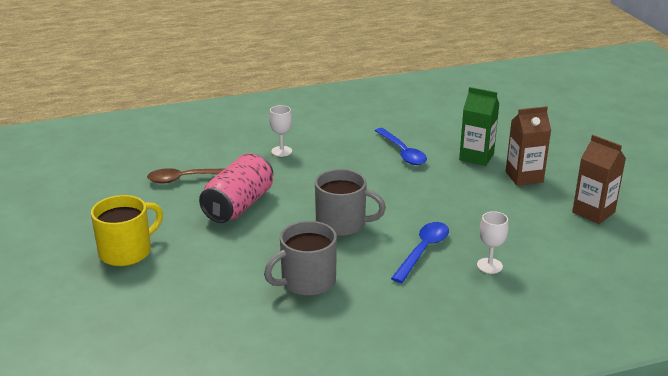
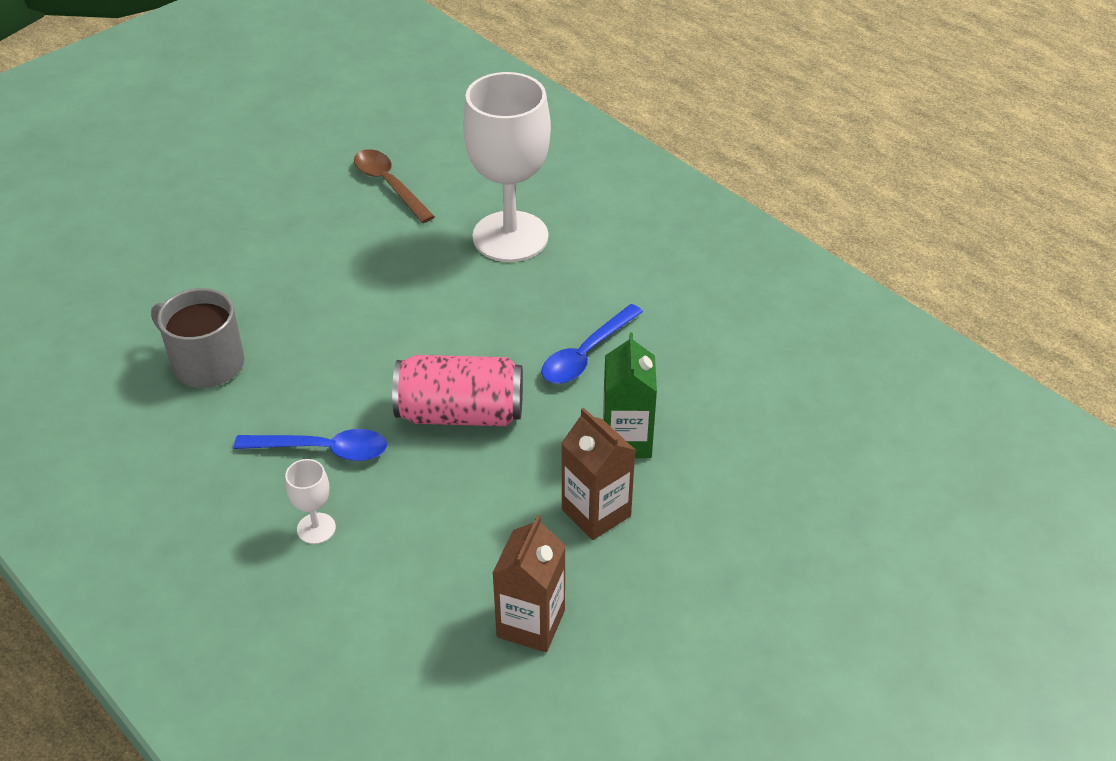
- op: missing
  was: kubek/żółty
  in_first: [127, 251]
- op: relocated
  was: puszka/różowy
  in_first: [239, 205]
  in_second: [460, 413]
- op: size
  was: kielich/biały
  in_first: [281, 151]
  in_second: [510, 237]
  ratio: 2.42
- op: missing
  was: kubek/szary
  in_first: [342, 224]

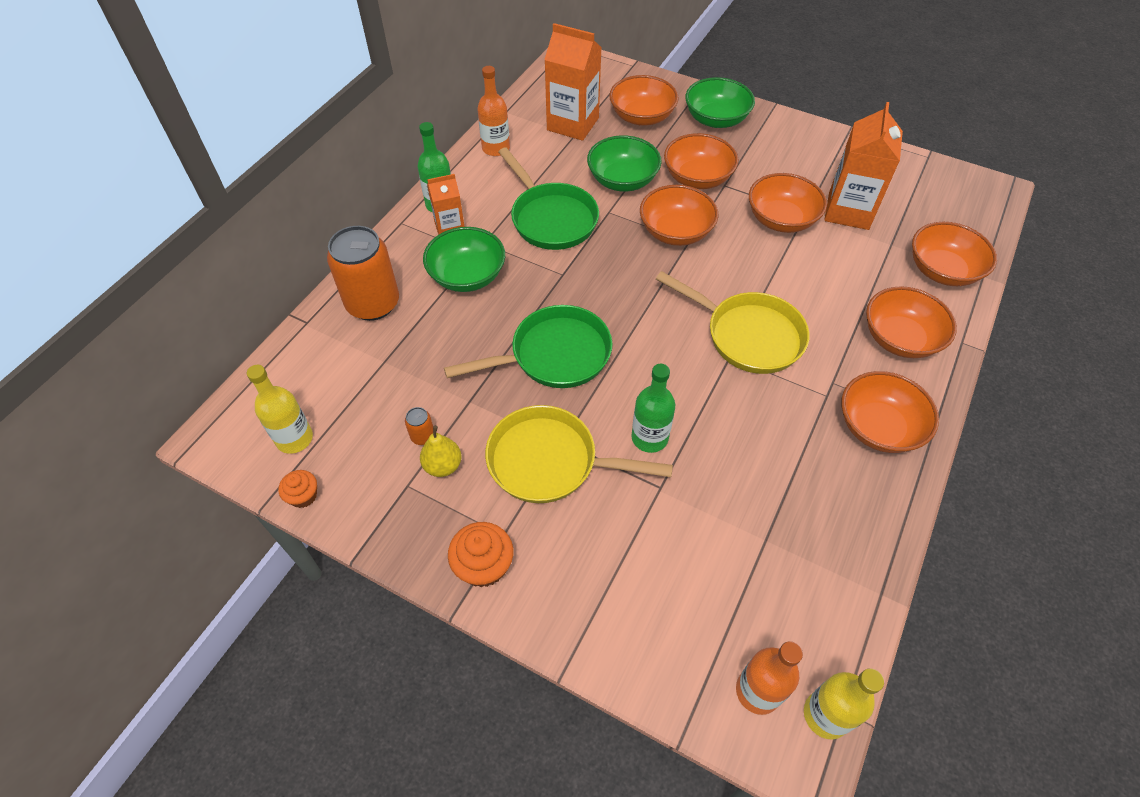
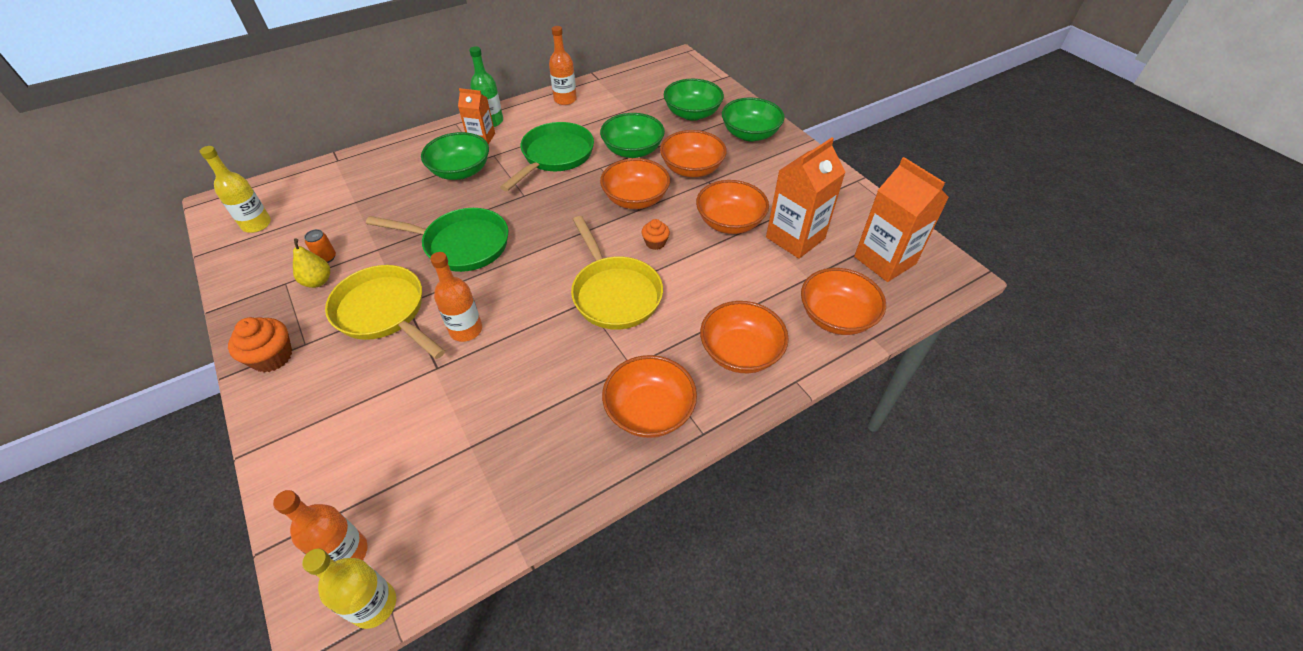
- op: relocated
  was: muffinka/pomarańczowy
  in_first: [303, 496]
  in_second: [655, 243]
- op: missing
  was: puszka/pomarańczowy
  in_first: [373, 304]
- op: spun
  was: patelnia/zielony
  in_first: [551, 218]
  in_second: [555, 156]
  clockwise: -150
- op: relocated
  was: karton mleka/pomarańczowy
  in_first: [573, 124]
  in_second: [885, 260]
- op: colour
  was: miska/pomarańczowy
  now: miska/zielony
  in_first: [642, 117]
  in_second: [692, 113]
- op: colour
  was: butelka/zielony
  now: butelka/pomarańczowy
  in_first: [649, 438]
  in_second: [466, 330]

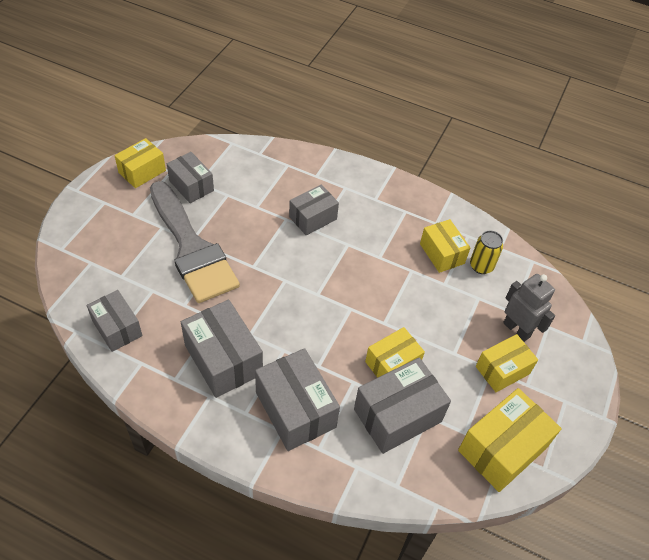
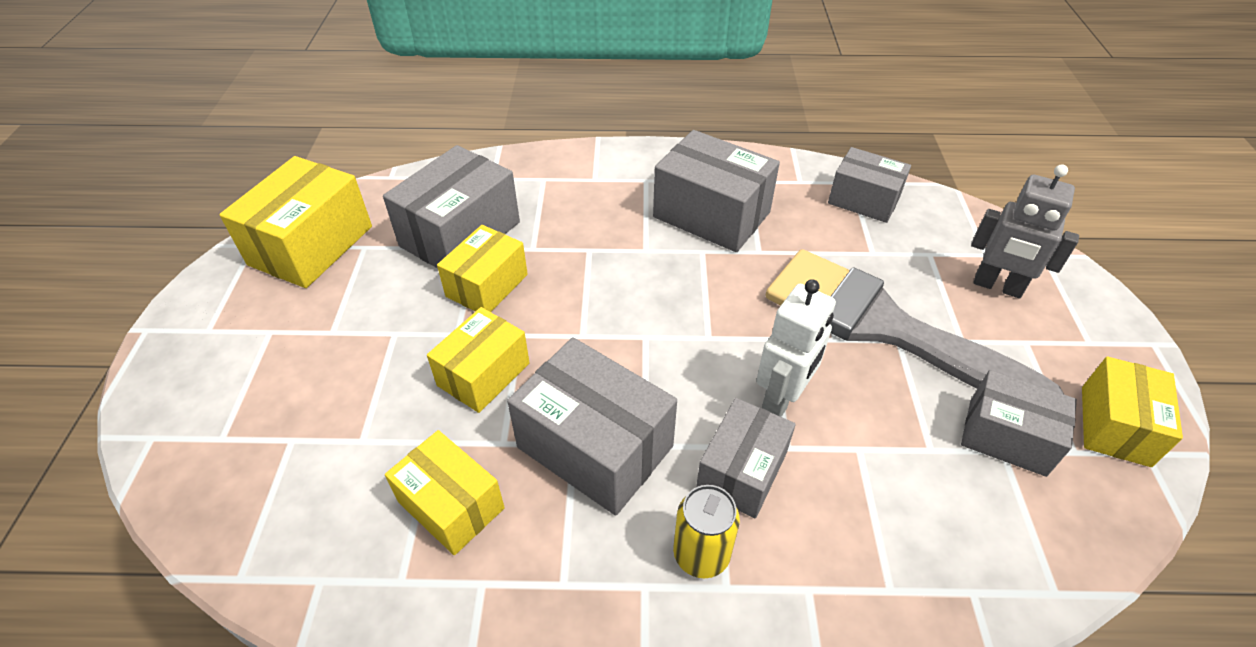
- op: relocated
  was: pudełko/szary
  in_first: [295, 409]
  in_second: [595, 447]
- op: relocated
  was: puszka/żółty
  in_first: [481, 266]
  in_second: [701, 554]
- op: relocated
  was: pudełko/żółty
  in_first: [502, 370]
  in_second: [483, 374]
- op: relocated
  was: robot/szary
  in_first: [517, 329]
  in_second: [997, 286]
- op: appeared
  now: robot/biały
  in_second: [782, 399]

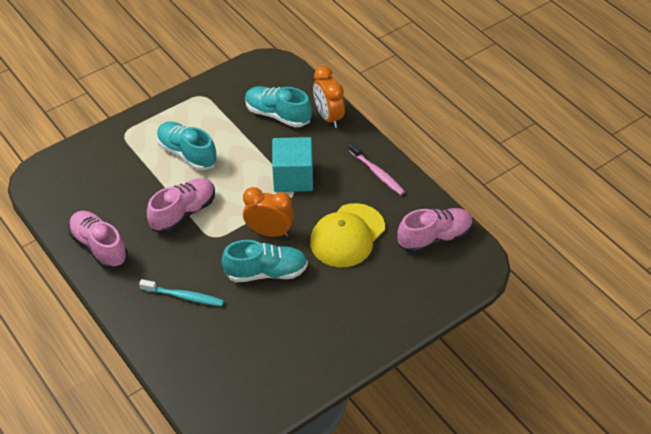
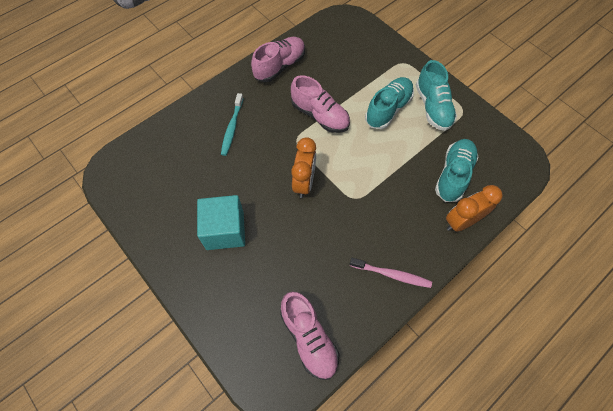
- op: relocated
  was: but/turkusowy
  in_first: [266, 272]
  in_second: [432, 107]
- op: relocated
  was: sześcian/turkusowy
  in_first: [293, 177]
  in_second: [225, 230]
- op: missing
  was: czapka/żółty
  in_first: [347, 235]
- op: spun
  was: szczoteczka do zębów/różowy
  in_first: [377, 173]
  in_second: [391, 274]
  clockwise: -120

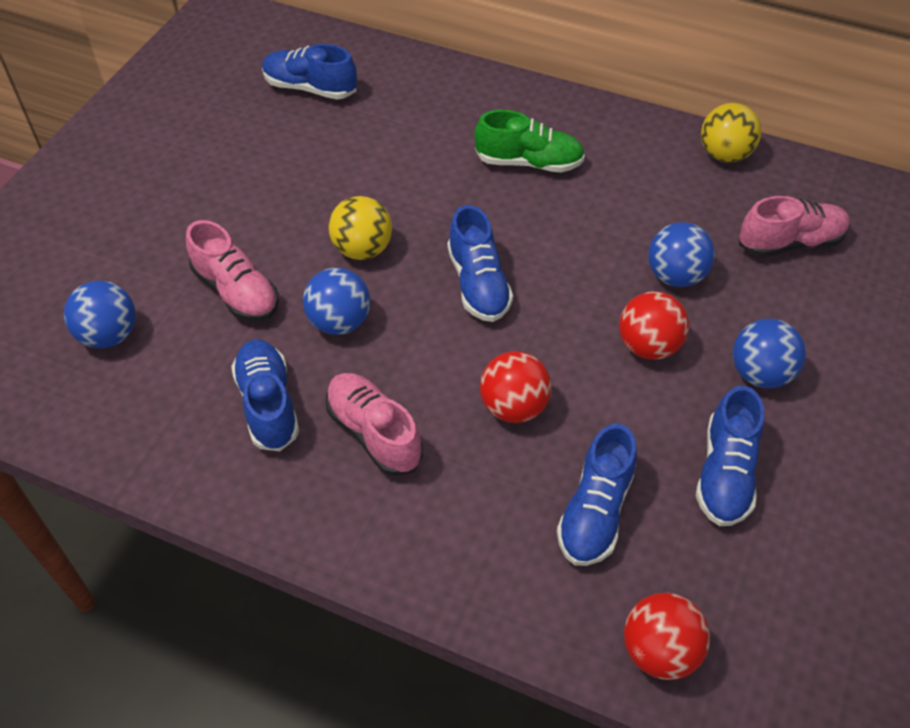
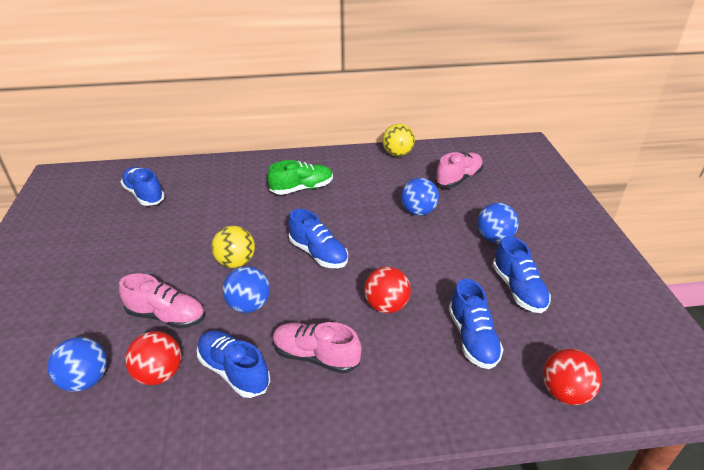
- op: spun
  was: but/niebieski
  in_first: [310, 88]
  in_second: [144, 195]
  clockwise: 60
- op: relocated
  was: piłka/czerwony
  in_first: [648, 346]
  in_second: [159, 374]

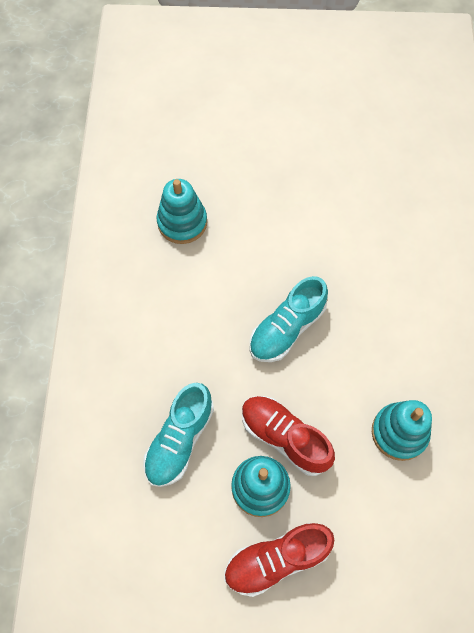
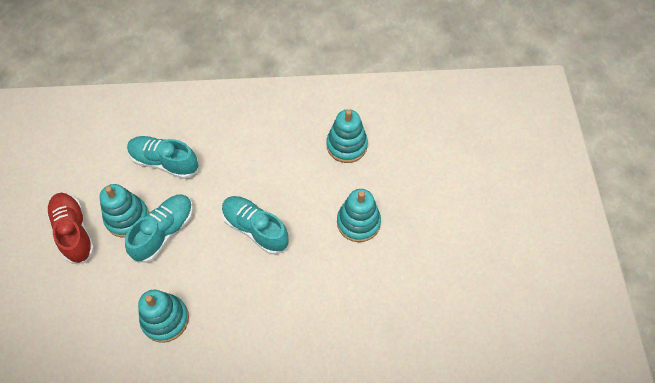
- op: colour
  was: but/czerwony
  now: but/turkusowy
  in_first: [284, 437]
  in_second: [164, 232]
- op: appeared
  now: zabawka nakładanka/turkusowy
  in_second: [358, 222]

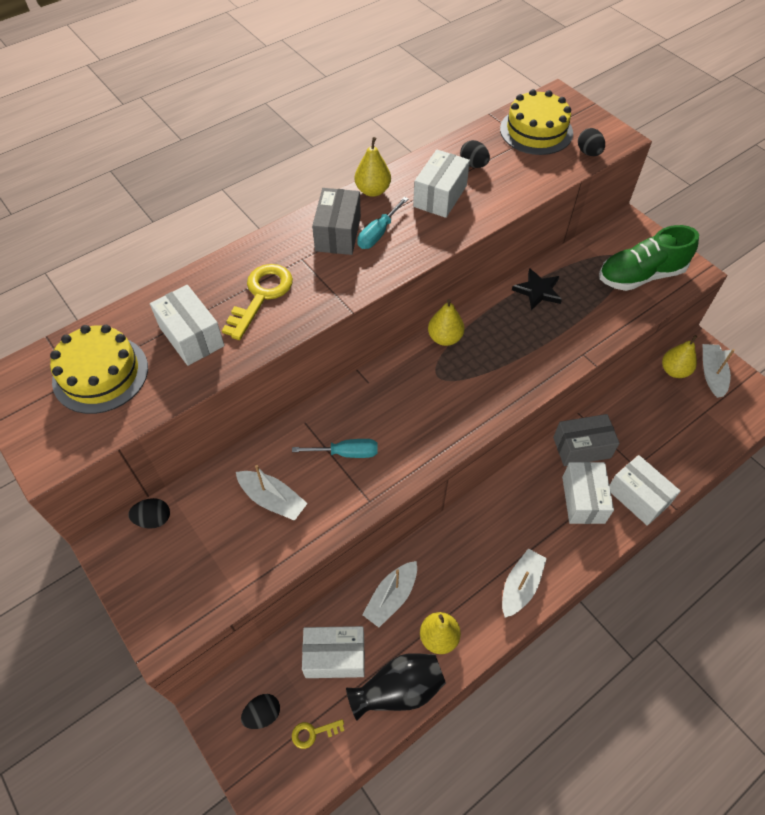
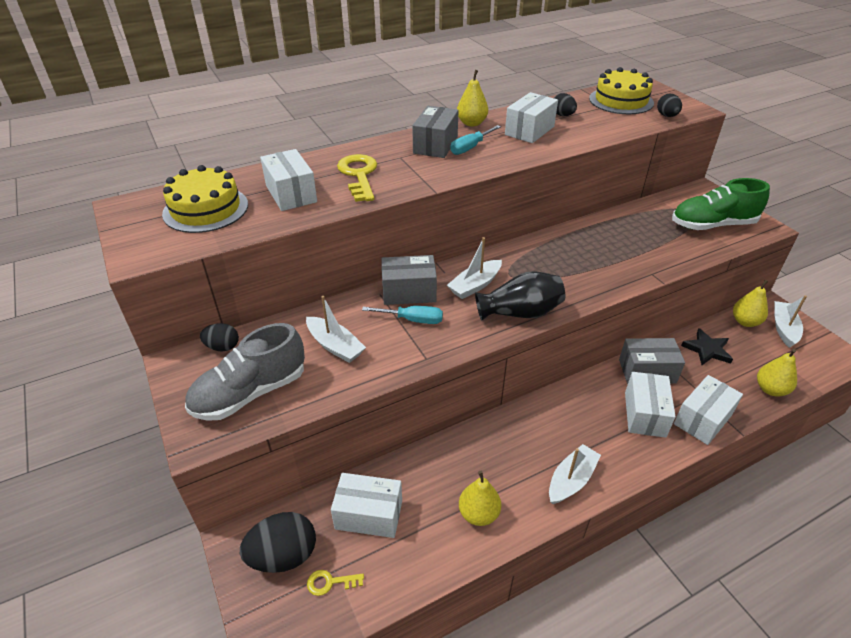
- op: spun
  was: klucz/żółty
  in_first: [261, 296]
  in_second: [359, 175]
  clockwise: -45
- op: size
  was: jajko/czarny
  in_first: [263, 714]
  in_second: [283, 556]
  ratio: 1.75
- op: relocated
  was: wazon/czarny
  in_first: [398, 690]
  in_second: [520, 312]
- op: relocated
  was: łódka/biały
  in_first: [391, 597]
  in_second: [475, 285]
- op: relocated
  was: gruszka/żółty
  in_first: [445, 338]
  in_second: [770, 389]
- op: relocated
  was: gwiazda/czarny
  in_first: [537, 291]
  in_second: [707, 349]
- op: spun
  was: pudełko/biały
  in_first: [638, 497]
  in_second: [702, 419]
  clockwise: 75
- op: appeared
  now: but/szary
  in_second: [250, 393]
- op: appeared
  now: pudełko/szary
  in_second: [409, 292]

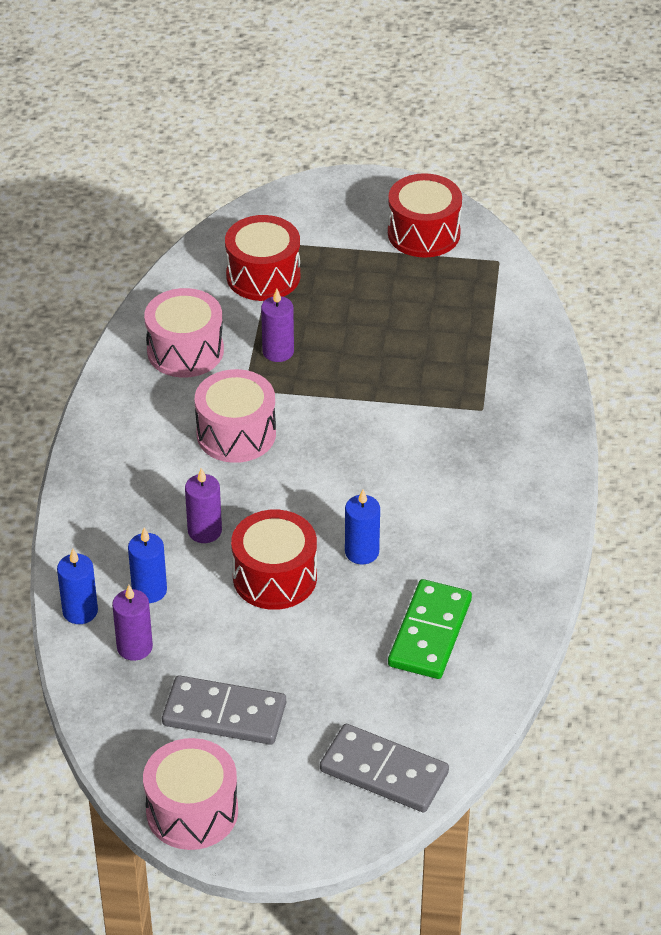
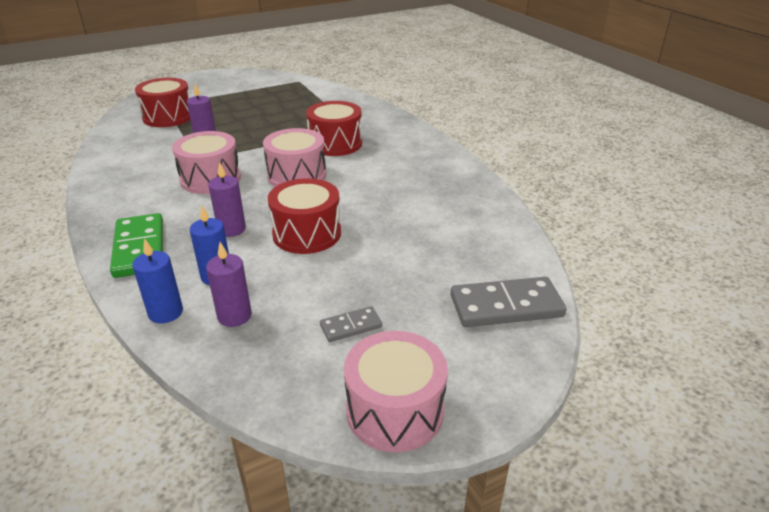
- op: relocated
  was: bęben/różowy
  in_first: [185, 350]
  in_second: [297, 175]
- op: size
  was: kostka domina/szary
  in_first: [224, 714]
  in_second: [351, 326]
  ratio: 0.53
- op: missing
  was: świeca/niebieski
  in_first: [362, 552]
- op: relocated
  was: bęben/czerwony
  in_first: [423, 233]
  in_second: [335, 144]
- op: relocated
  was: kostka domina/zielony
  in_first: [429, 633]
  in_second: [139, 248]

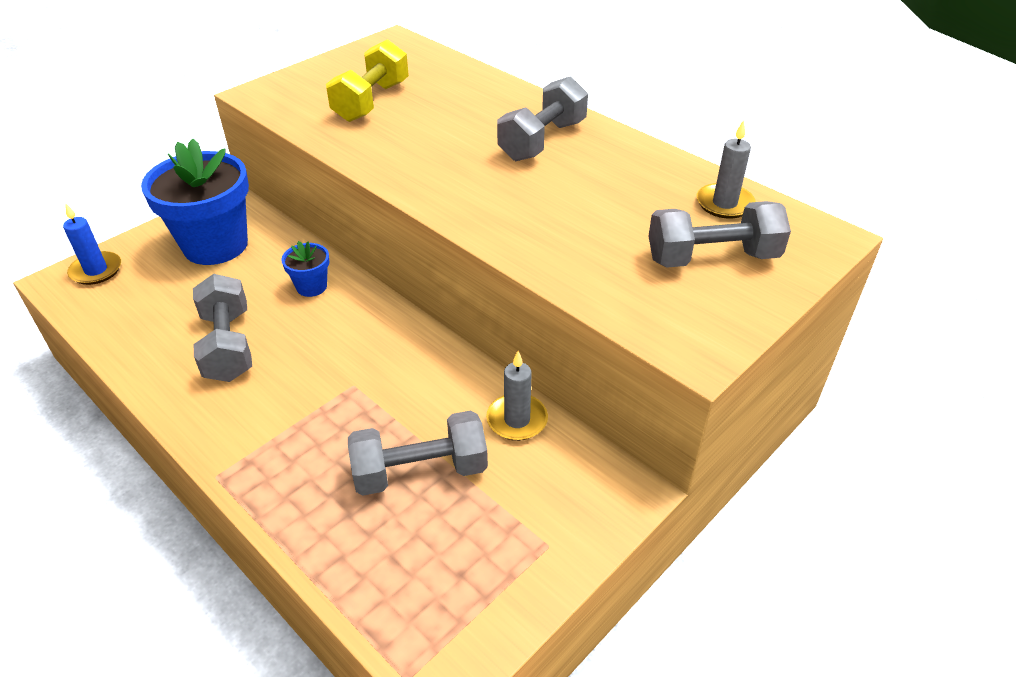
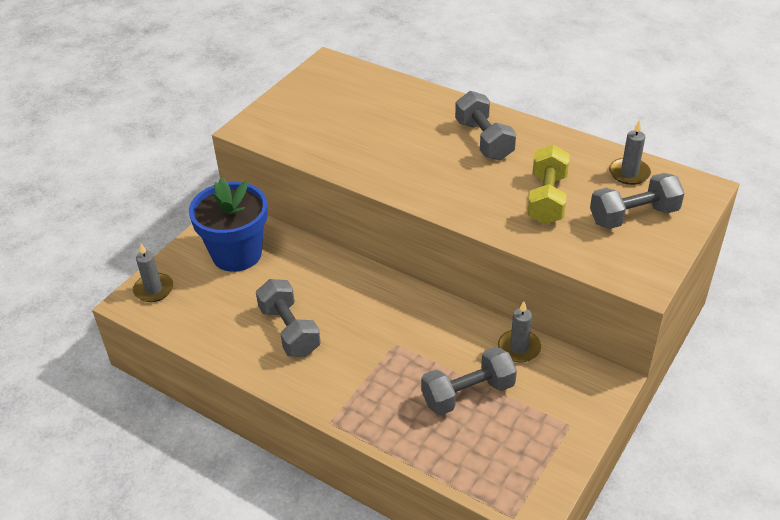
- op: colour
  was: świeca/niebieski
  now: świeca/szary
  in_first: [96, 270]
  in_second: [153, 289]
- op: missing
  was: doniczka/niebieski
  in_first: [311, 287]
- op: relocated
  was: hantel/żółty
  in_first: [371, 101]
  in_second: [547, 199]
- op: spun
  was: hantel/szary
  in_first: [542, 141]
  in_second: [484, 140]
  clockwise: -45

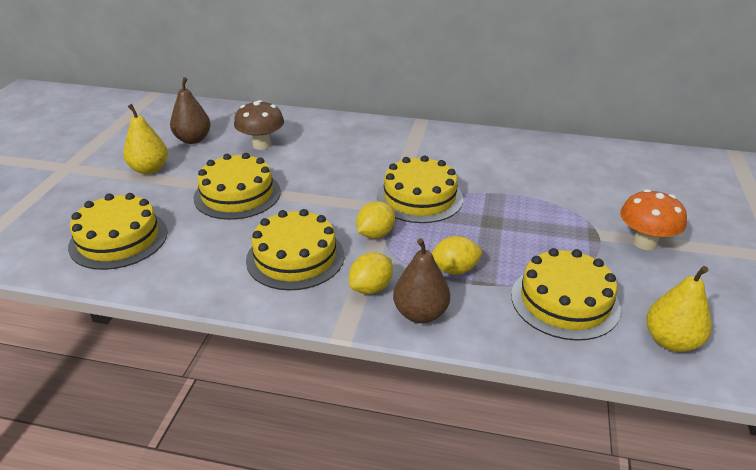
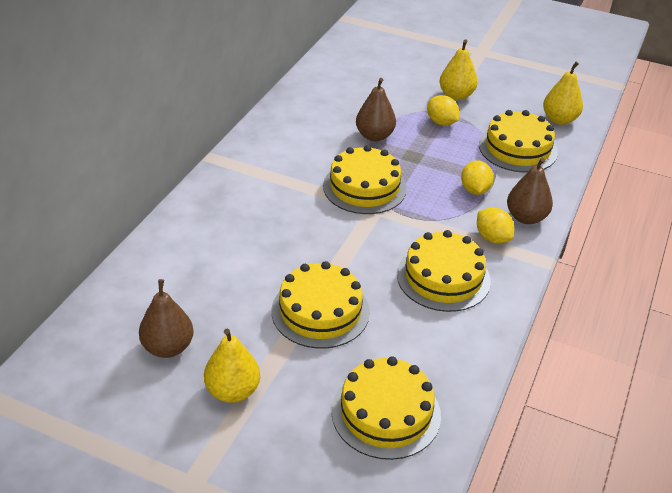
- op: missing
  was: grzyb/brązowy
  in_first: [261, 145]
- op: relocated
  was: cytryna/żółty
  in_first: [375, 234]
  in_second: [441, 122]
- op: exchanged
  was: grzyb/pomarańczowy
  now: gruszka/żółty
  in_first: [645, 243]
  in_second: [456, 95]
- op: appeared
  now: gruszka/brązowy
  in_second: [374, 136]

